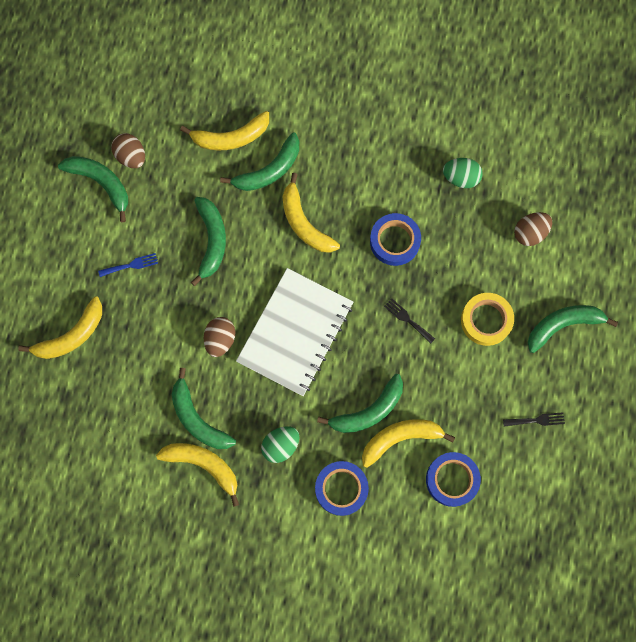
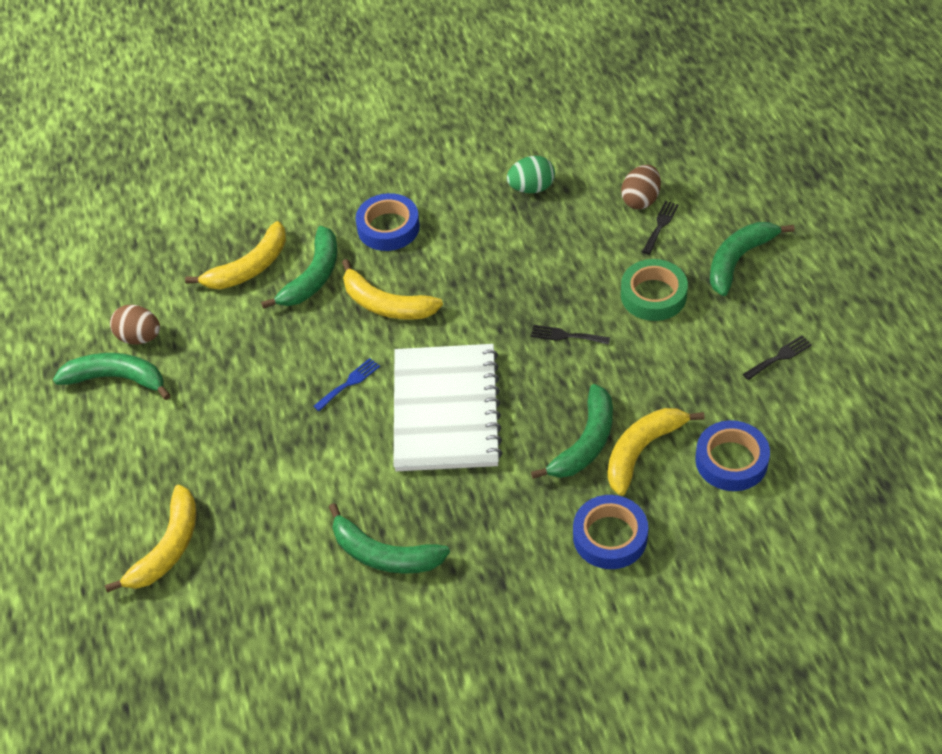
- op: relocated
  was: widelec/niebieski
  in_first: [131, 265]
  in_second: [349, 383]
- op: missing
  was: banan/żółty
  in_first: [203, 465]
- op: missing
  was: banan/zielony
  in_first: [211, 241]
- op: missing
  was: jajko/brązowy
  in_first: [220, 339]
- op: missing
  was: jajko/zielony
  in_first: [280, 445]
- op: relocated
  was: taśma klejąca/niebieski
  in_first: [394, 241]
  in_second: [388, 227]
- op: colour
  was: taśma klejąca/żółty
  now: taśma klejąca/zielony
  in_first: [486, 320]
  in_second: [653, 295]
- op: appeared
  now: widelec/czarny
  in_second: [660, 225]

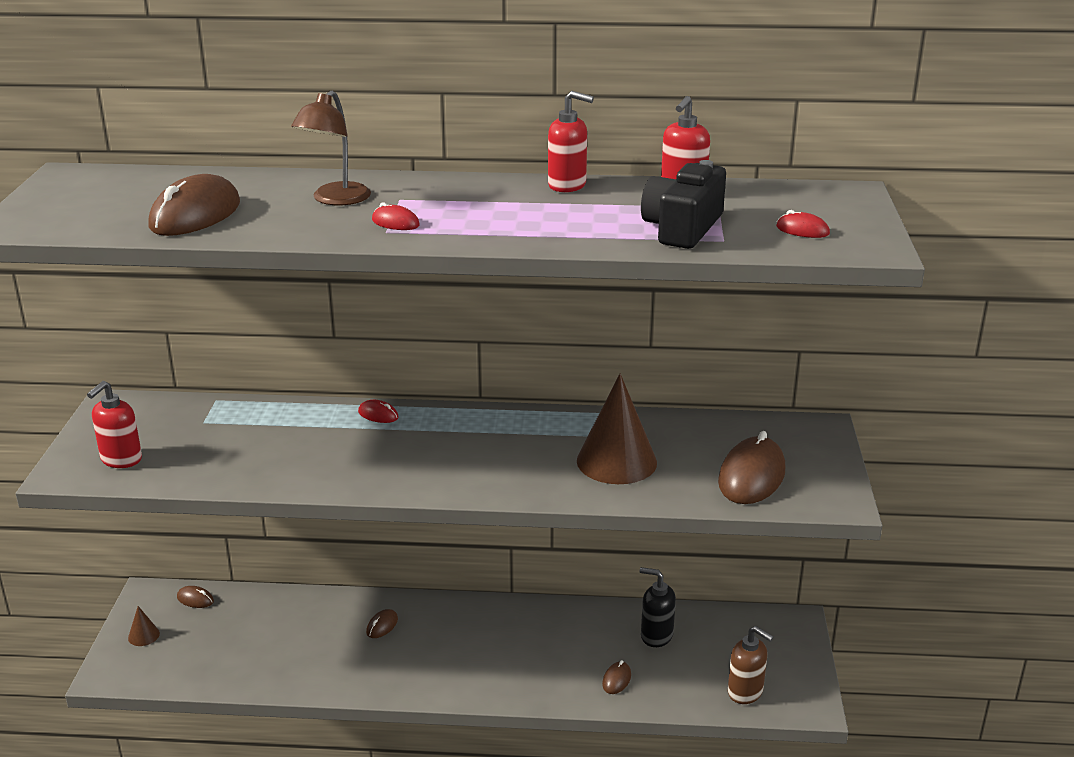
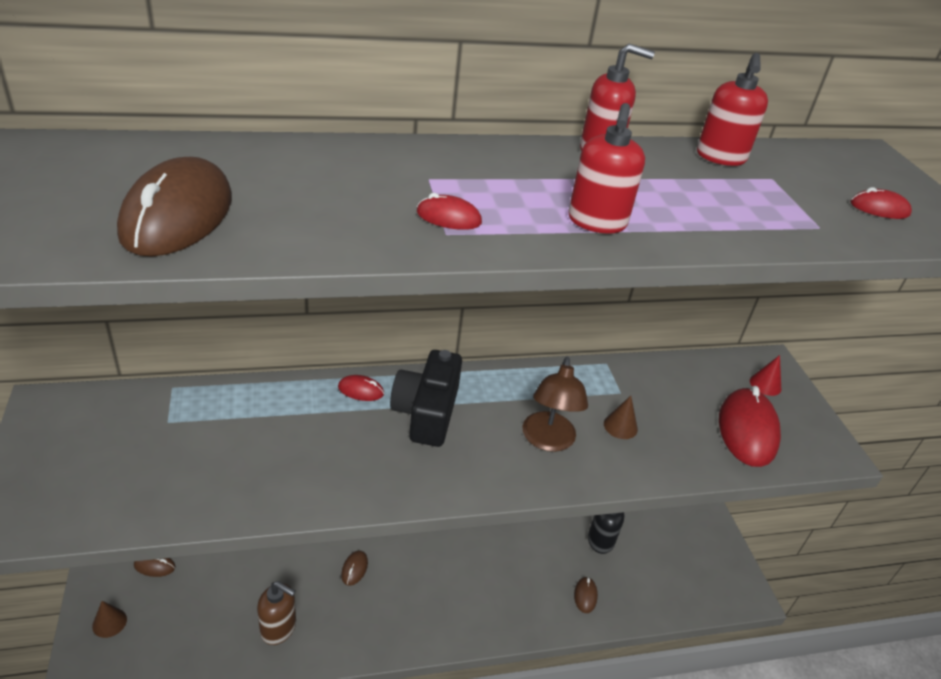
- op: relocated
  was: dozownik mydła/czerwony
  in_first: [121, 459]
  in_second: [597, 222]
- op: relocated
  was: lampka/brązowy
  in_first: [335, 200]
  in_second: [548, 441]
- op: size
  was: stożek/brązowy
  in_first: [616, 461]
  in_second: [620, 426]
  ratio: 0.43
- op: relocated
  was: aparat fotograficzny/czarny
  in_first: [682, 228]
  in_second: [426, 412]
- op: colour
  was: myszka/brązowy
  now: myszka/czerwony
  in_first: [751, 476]
  in_second: [747, 430]
- op: relocated
  was: dozownik mydła/brązowy
  in_first: [745, 692]
  in_second: [279, 628]
- op: appeared
  now: stożek/czerwony
  in_second: [765, 384]

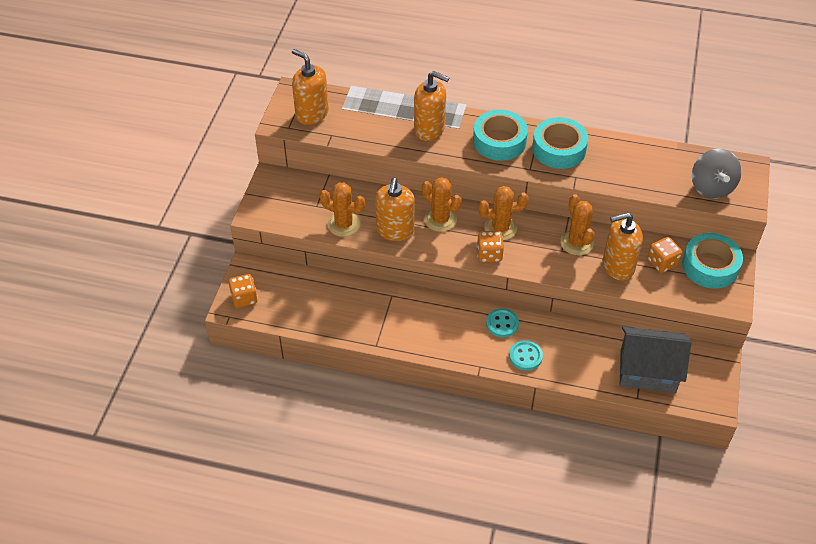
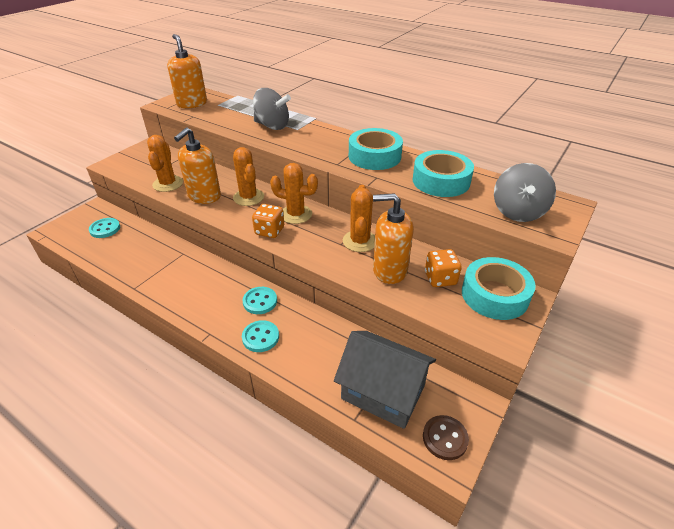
- op: missing
  was: kostka do gry/pomarańczowy
  in_first: [244, 298]
- op: spun
  was: kaktus/pomarańczowy
  in_first: [344, 224]
  in_second: [168, 184]
  clockwise: 45
- op: exchanged
  was: dozownik mydła/pomarańczowy
  now: bączek/szary
  in_first: [429, 129]
  in_second: [272, 126]
- op: relocated
  was: taśma klejąca/turkusowy
  in_first: [499, 141]
  in_second: [441, 181]
- op: appeared
  now: guzik/turkusowy
  in_second: [105, 229]
- op: appeared
  now: guzik/brązowy
  in_second: [445, 438]

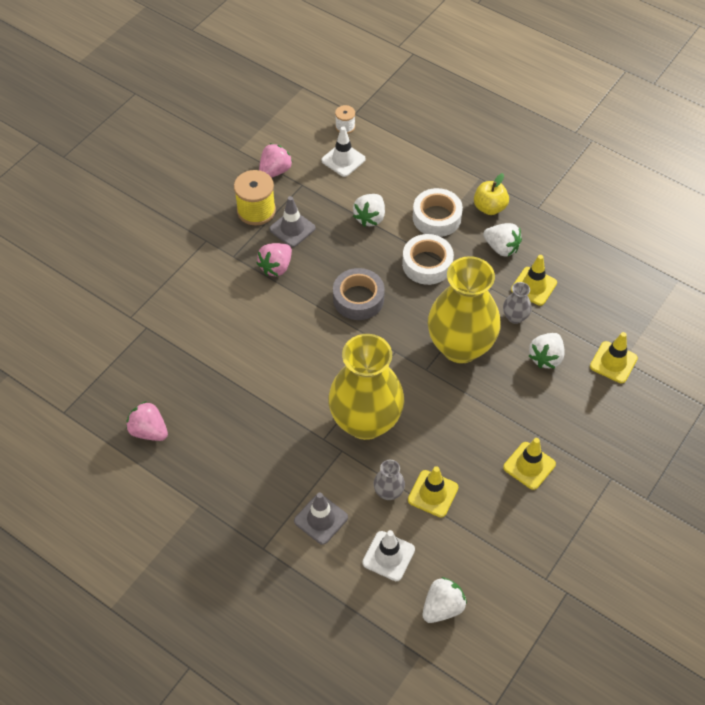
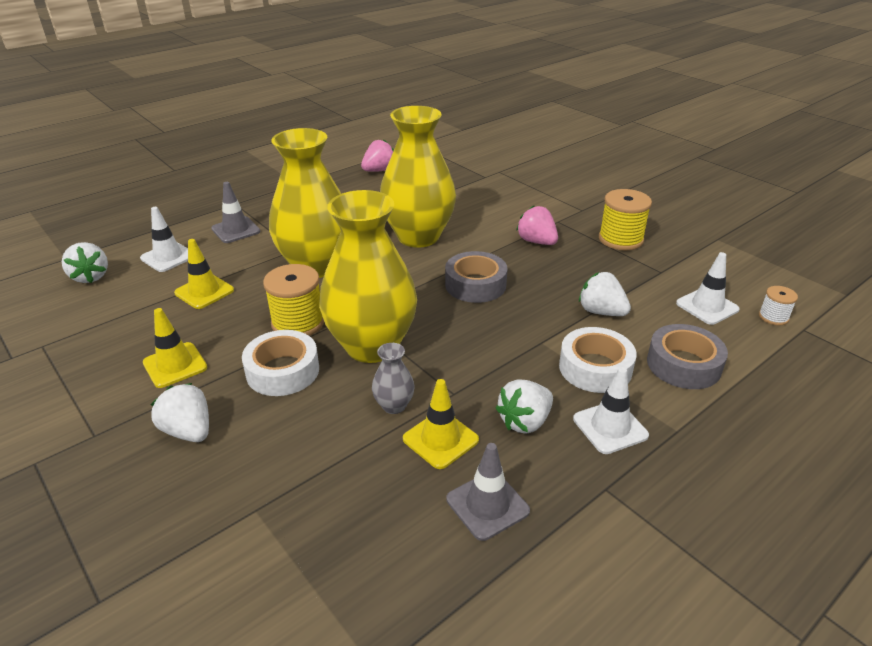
- op: missing
  was: truskawka/różowy
  in_first: [275, 171]
- op: relocated
  was: pachołek/szary
  in_first: [292, 229]
  in_second: [487, 505]
- op: missing
  was: wazon/szary
  in_first: [388, 492]
- op: relocated
  was: taśma klejąca/biały
  in_first: [427, 264]
  in_second: [283, 371]
- op: exchanged
  was: jabłko/żółty
  now: pachołek/biały
  in_first: [489, 207]
  in_second: [610, 427]
- op: relocated
  was: truskawka/biały
  in_first: [546, 357]
  in_second: [188, 431]
- op: missing
  was: pachołek/żółty
  in_first: [613, 362]
- op: appeared
  now: szpulka/żółty
  in_second: [298, 323]
- op: appeared
  now: wazon/żółty
  in_second: [418, 237]
- op: appeared
  now: taśma klejąca/szary
  in_second: [683, 365]

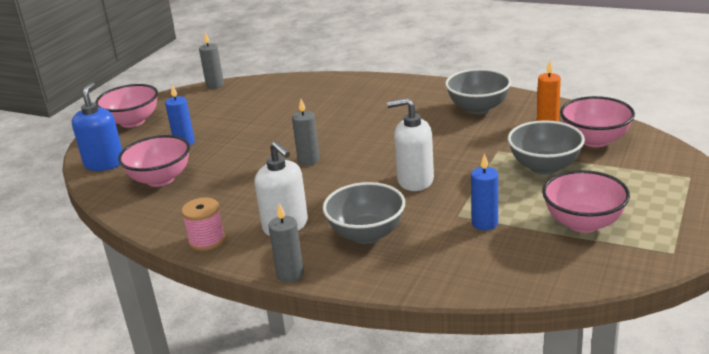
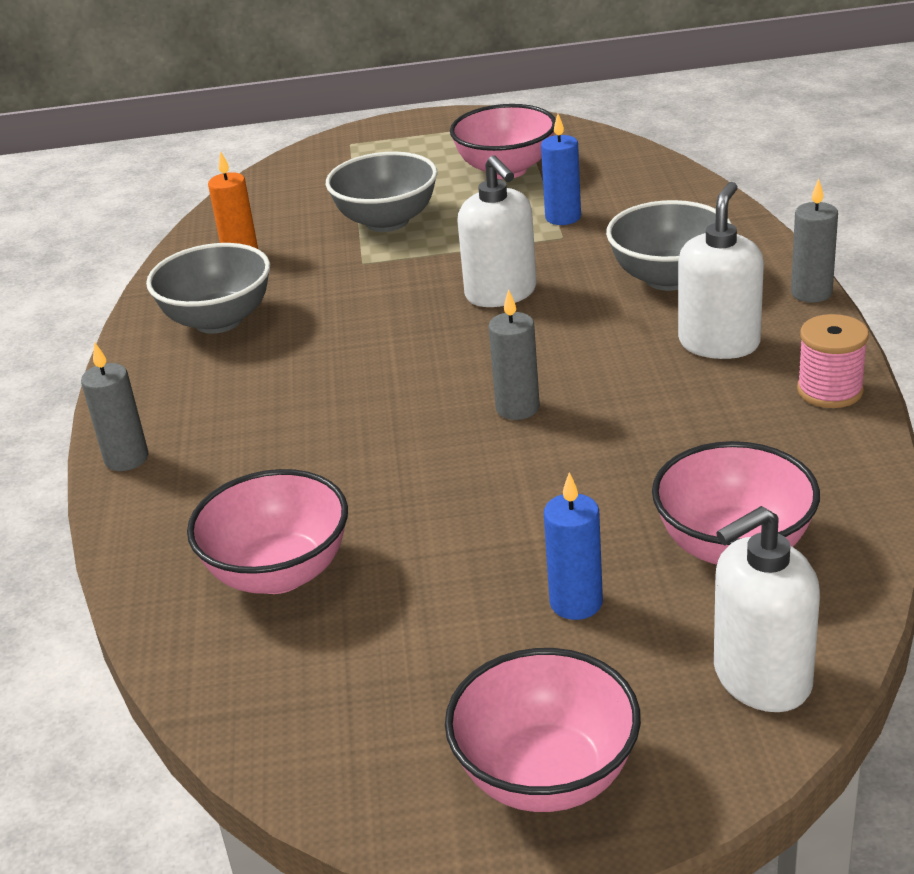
- op: colour
  was: dozownik mydła/niebieski
  now: dozownik mydła/biały
  in_first: [104, 163]
  in_second: [761, 678]
- op: relocated
  was: świeca/szary
  in_first: [215, 85]
  in_second: [126, 459]
- op: relocated
  was: miska/różowy
  in_first: [595, 140]
  in_second: [279, 573]

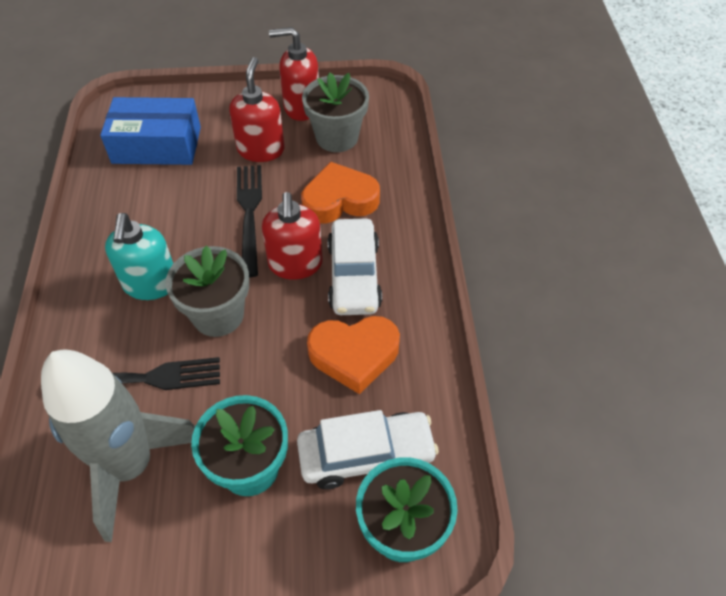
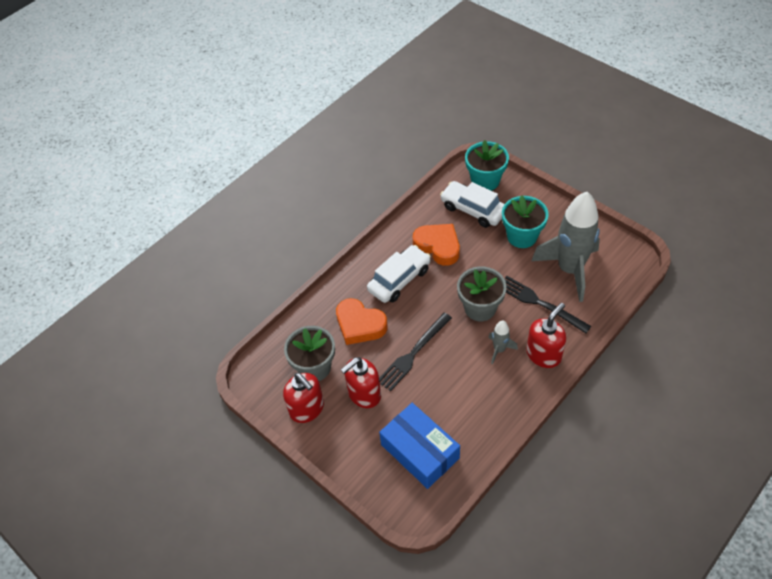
- op: exchanged
  was: dozownik mydła/turkusowy
  now: rakieta/szary
  in_first: [151, 284]
  in_second: [499, 350]
- op: relocated
  was: dozownik mydła/czerwony
  in_first: [295, 264]
  in_second: [543, 354]

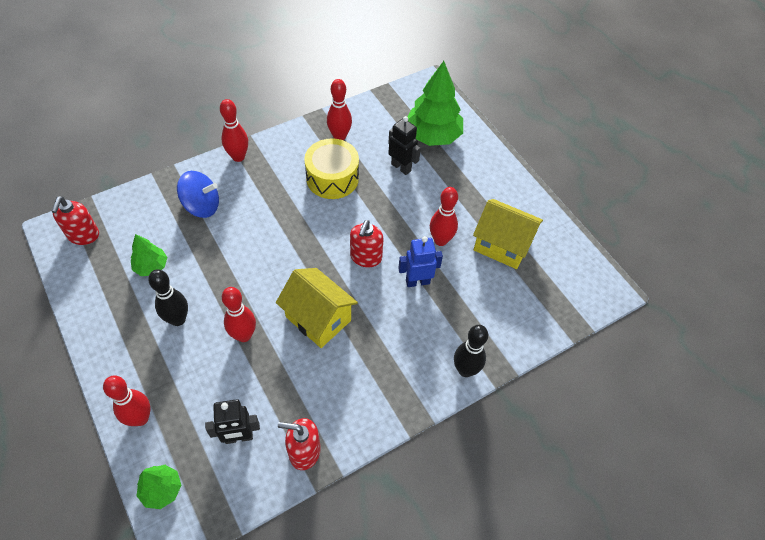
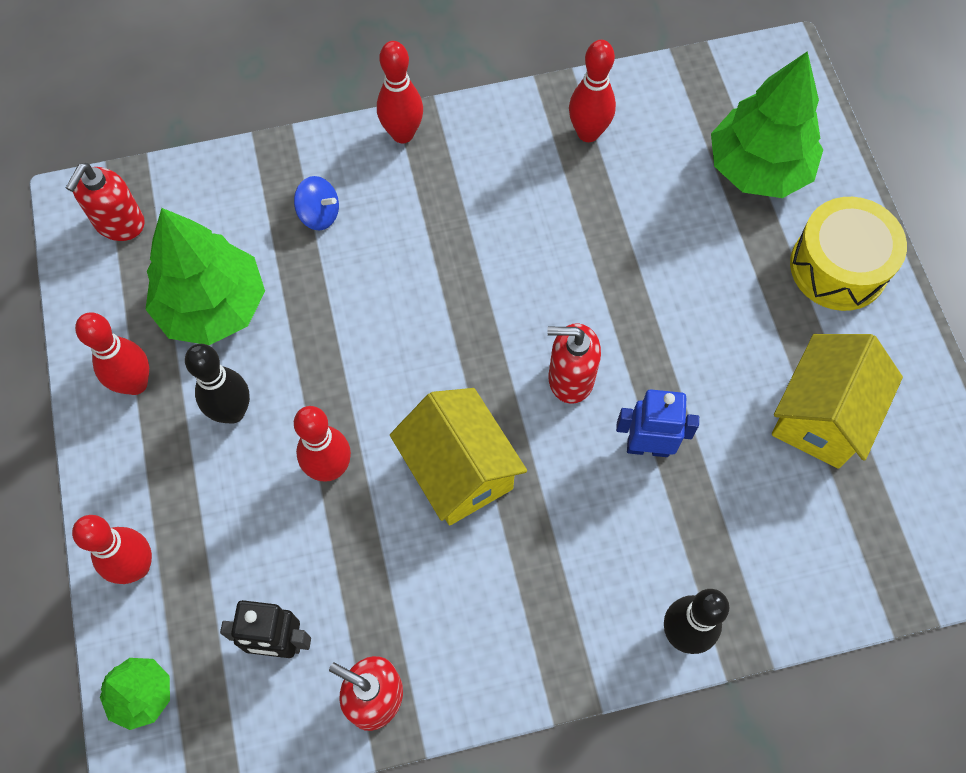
- op: size
  was: drzewko/zielony
  in_first: [151, 267]
  in_second: [212, 306]
  ratio: 1.92
- op: size
  was: bączek/niebieski
  in_first: [202, 206]
  in_second: [319, 214]
  ratio: 0.63
- op: relocated
  was: bęben/żółty
  in_first: [332, 178]
  in_second: [838, 267]
- op: spun
  was: dozownik mydła/czerwony
  in_first: [366, 257]
  in_second: [570, 378]
  clockwise: 60
- op: missing
  was: robot/czarny
  in_first: [401, 167]
- op: relocated
  was: kręgiel/czerwony
  in_first: [440, 240]
  in_second: [135, 383]
- op: spun
  was: domek/żółty
  in_first: [502, 245]
  in_second: [821, 416]
  clockwise: 75

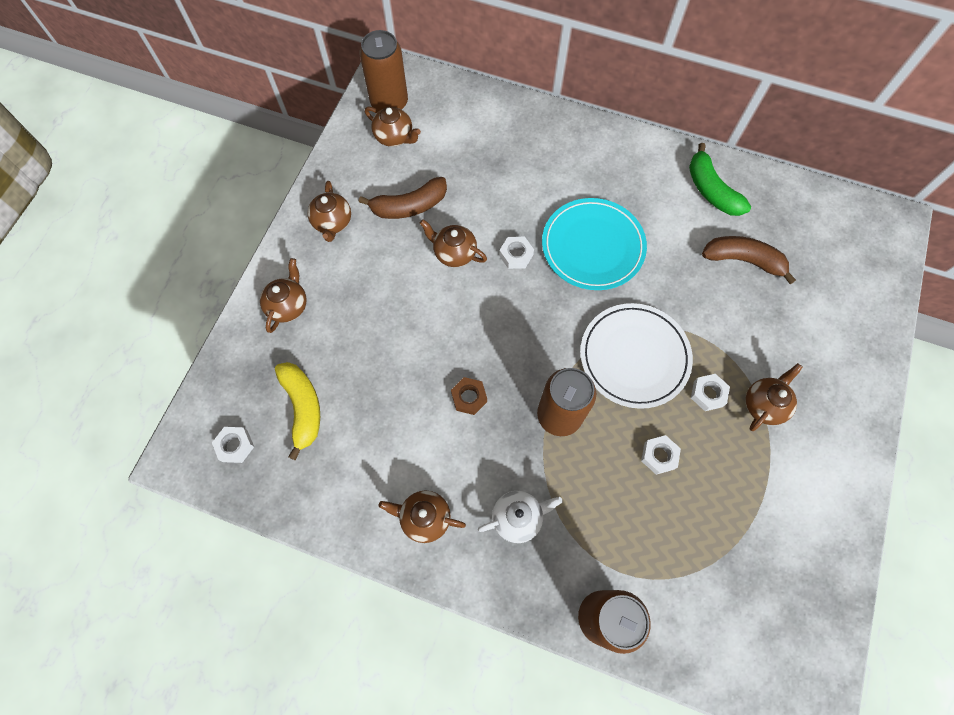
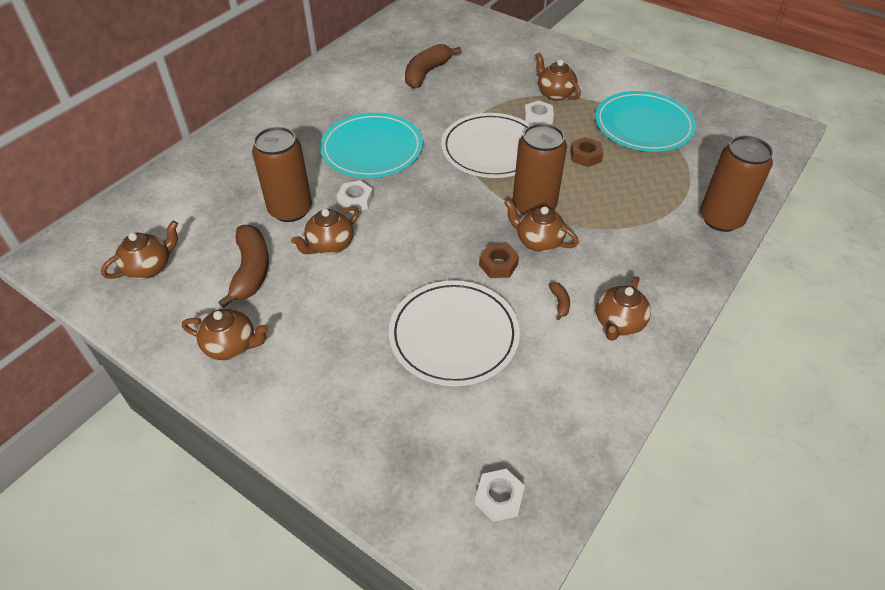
- op: relocated
  was: imbryk/brązowy
  in_first: [288, 305]
  in_second: [538, 241]
- op: missing
  was: banan/żółty
  in_first: [303, 407]
- op: relocated
  was: puszka/brązowy
  in_first: [389, 103]
  in_second: [290, 210]
- op: missing
  was: imbryk/biały
  in_first: [518, 518]
- op: colour
  was: nakrętka/biały
  now: nakrętka/brązowy
  in_first: [659, 456]
  in_second: [585, 156]
- op: missing
  was: banan/zielony
  in_first: [711, 190]
- op: appeared
  now: talerz/biały
  in_second: [454, 335]
- op: appeared
  now: banan/brązowy
  in_second: [559, 303]
- op: appeared
  now: talerz/turkusowy
  in_second: [643, 125]

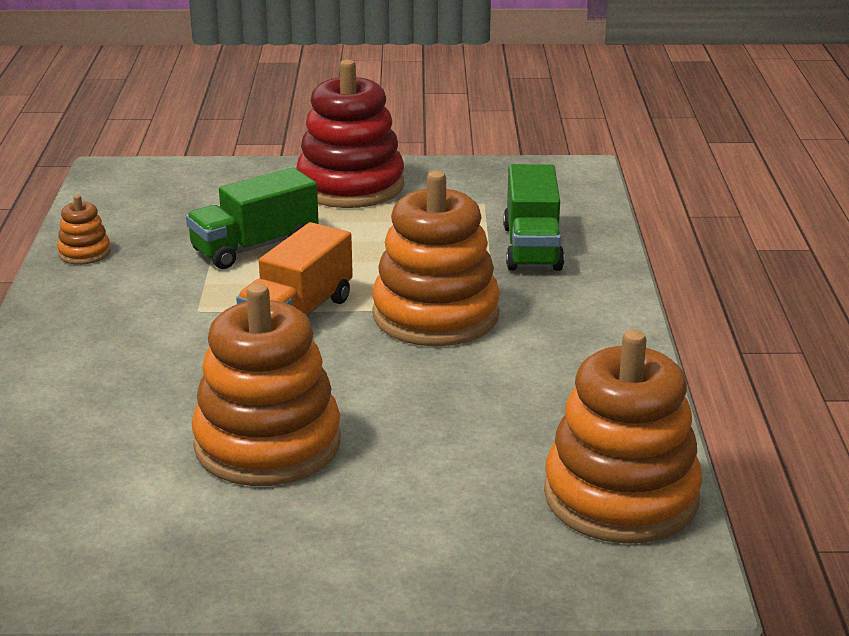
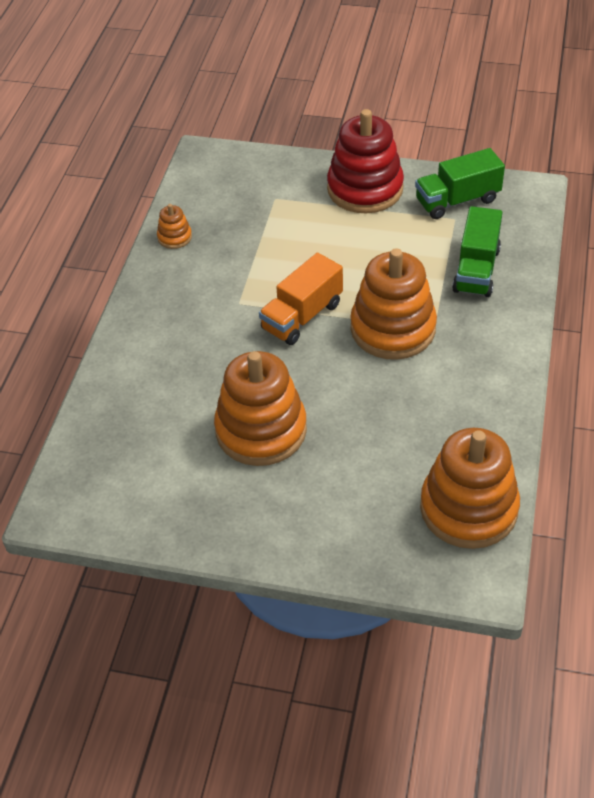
- op: relocated
  was: ciężarówka/zielony
  in_first: [254, 247]
  in_second: [457, 200]

